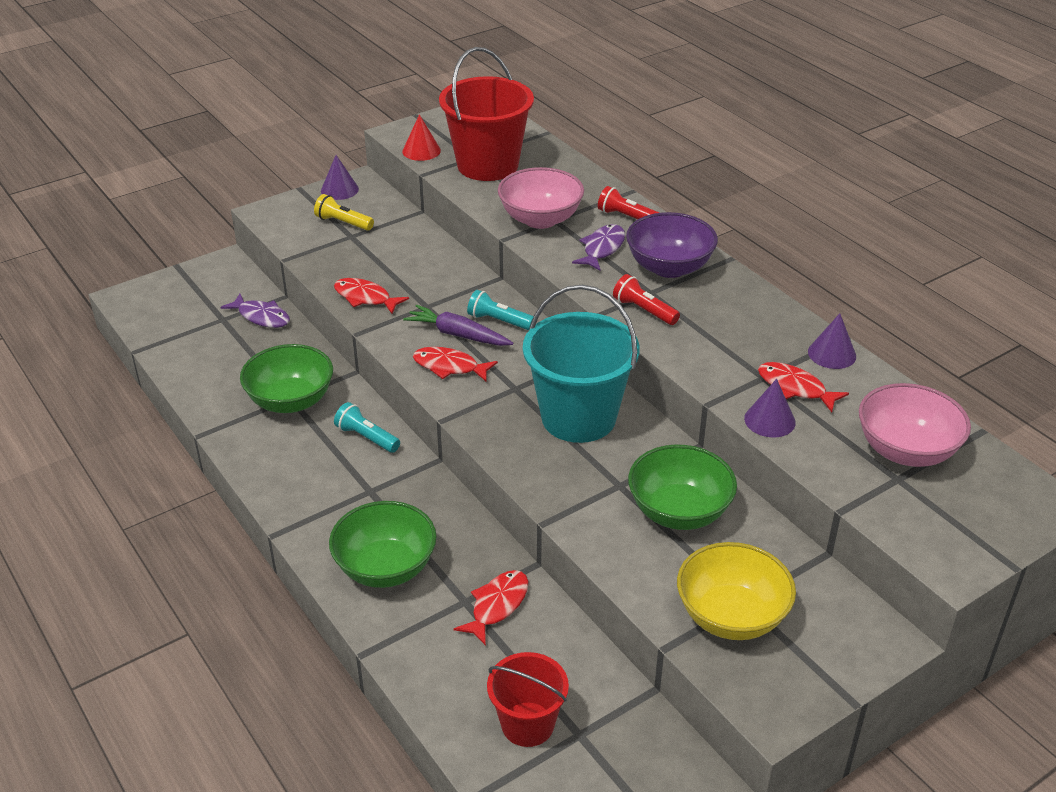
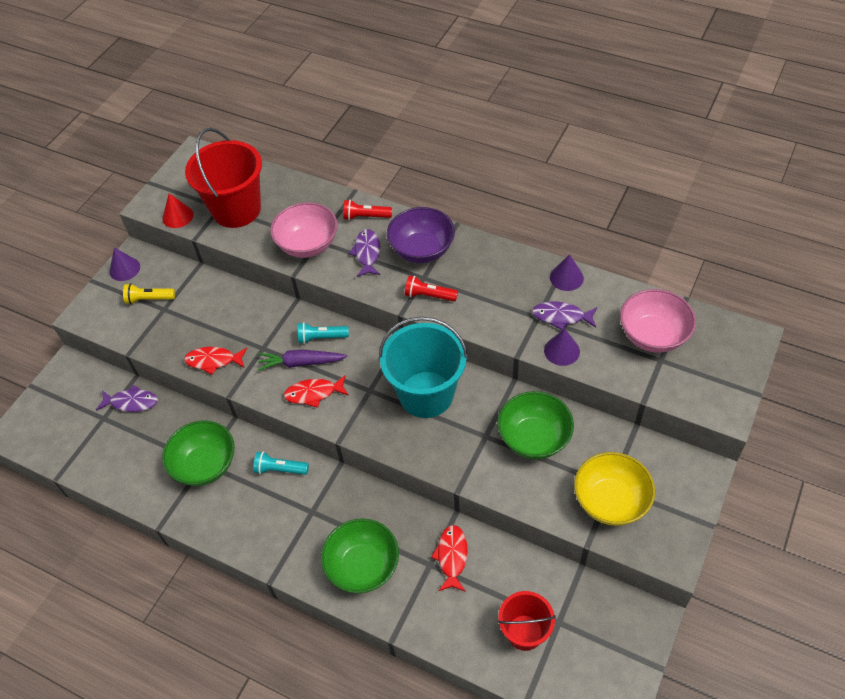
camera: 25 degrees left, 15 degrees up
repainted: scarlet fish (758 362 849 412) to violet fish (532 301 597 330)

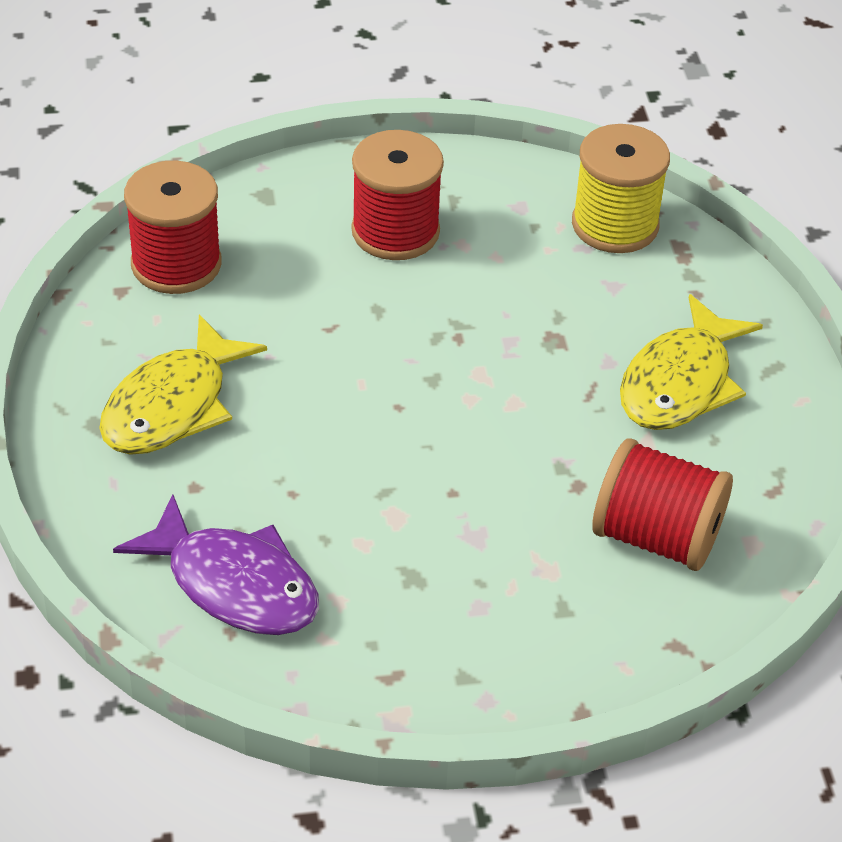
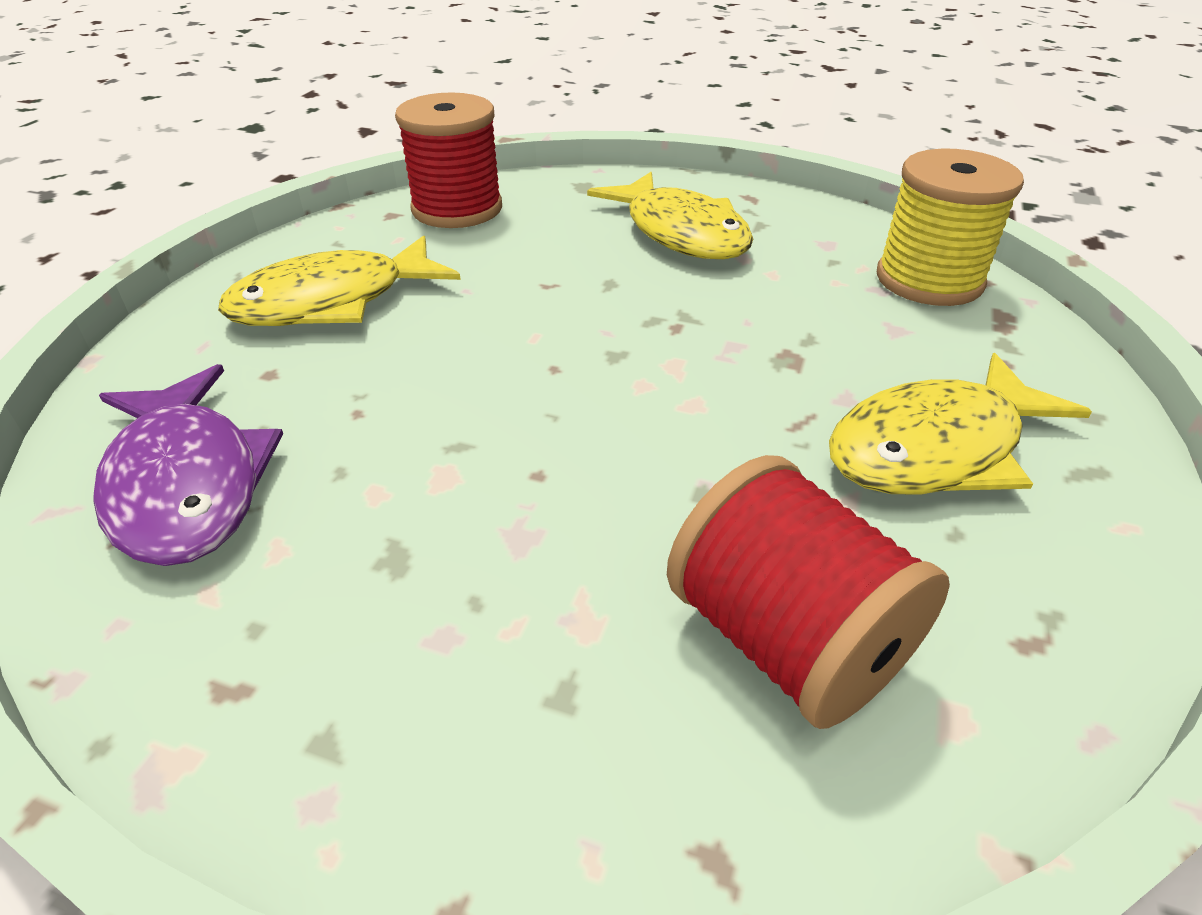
camera: 30 degrees right, 5 degrees down
swapped: scarlet spool (351 130 444 260) to golden fish (587 172 753 259)

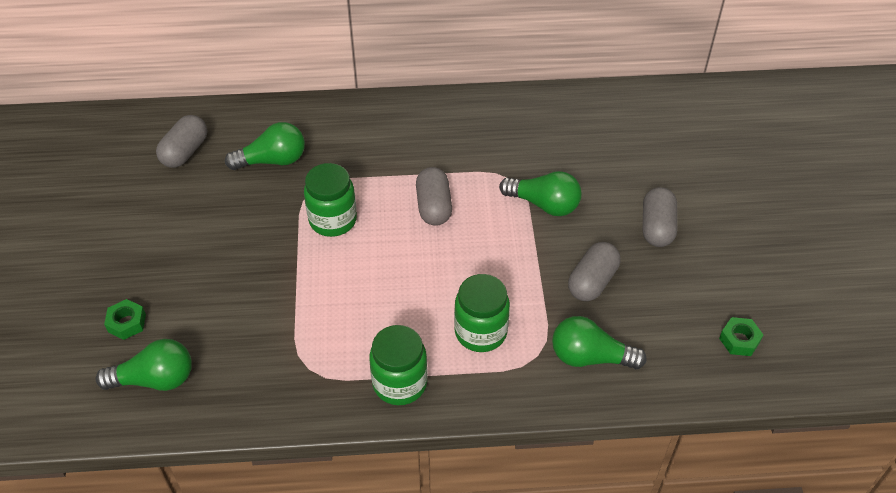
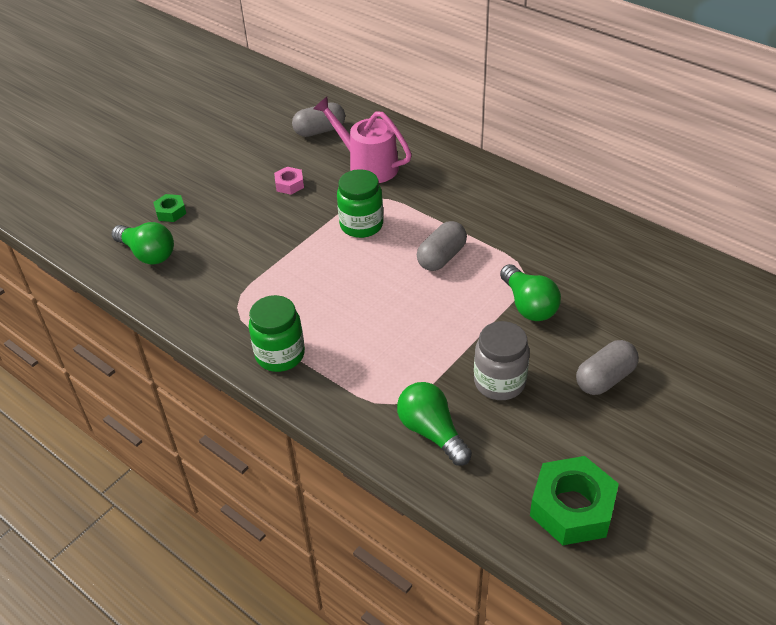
camera: 45 degrees right, 5 degrees down
gone: green preserve jar (454 274 510 352)
new: rosy nut (274 167 304 195)
swapped: green light bulb (225 122 305 170) to rosy sprinkling can (313 97 412 183); ash-grey pill shape (568 242 620 301) to ash-grey preserve jar (474 321 530 400)
scaled: green nut (719 317 763 356) = (530 456 619 545) x1.97

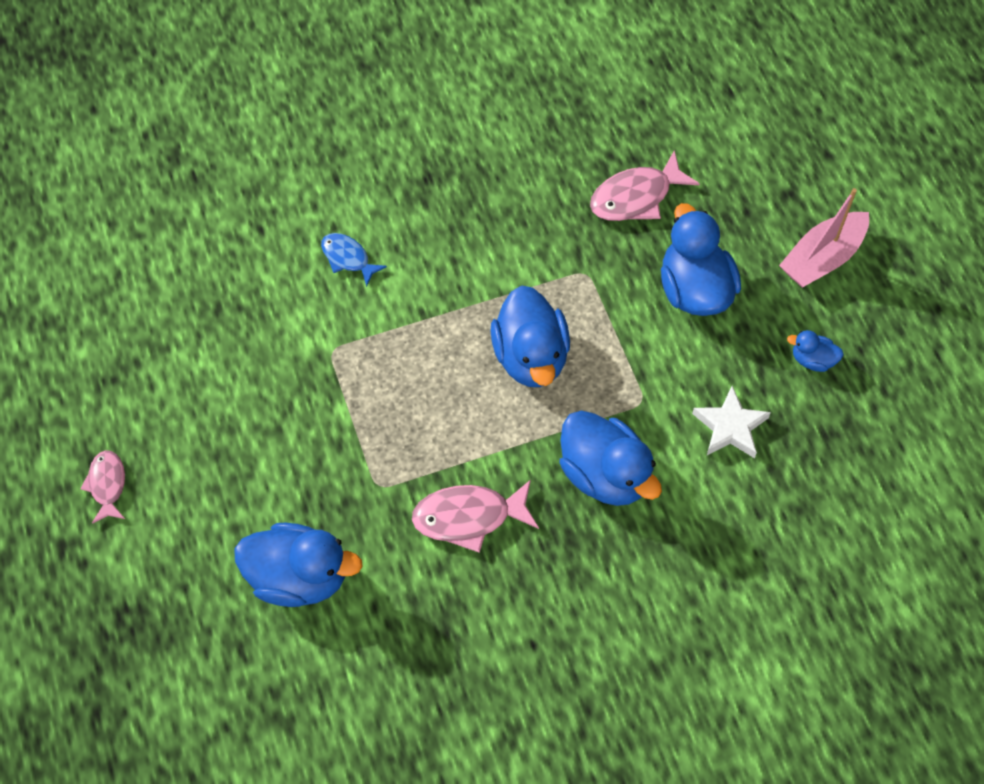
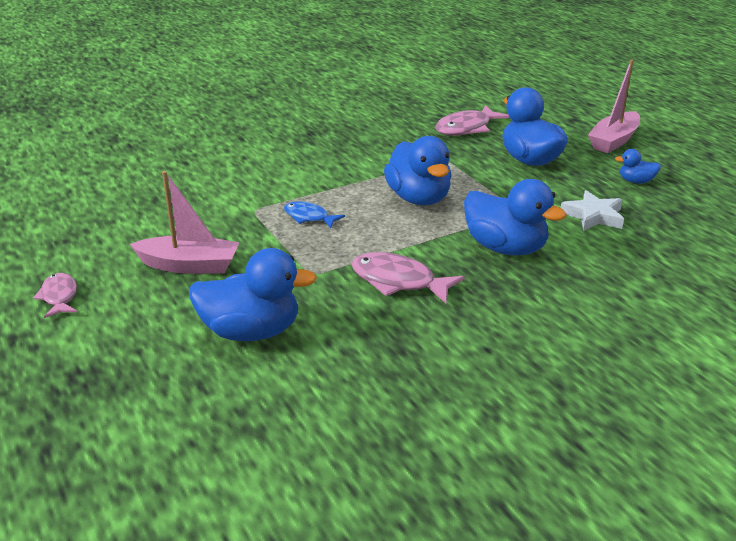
camera: 10 degrees left, 30 degrees down
new: rosy boat (130 171 240 274)
shifted: cobalt fish (321 233 387 287) to (284 201 345 228)
rotated: rosy fish (412 480 539 553) = (351 252 465 304) 45 degrees clockwise

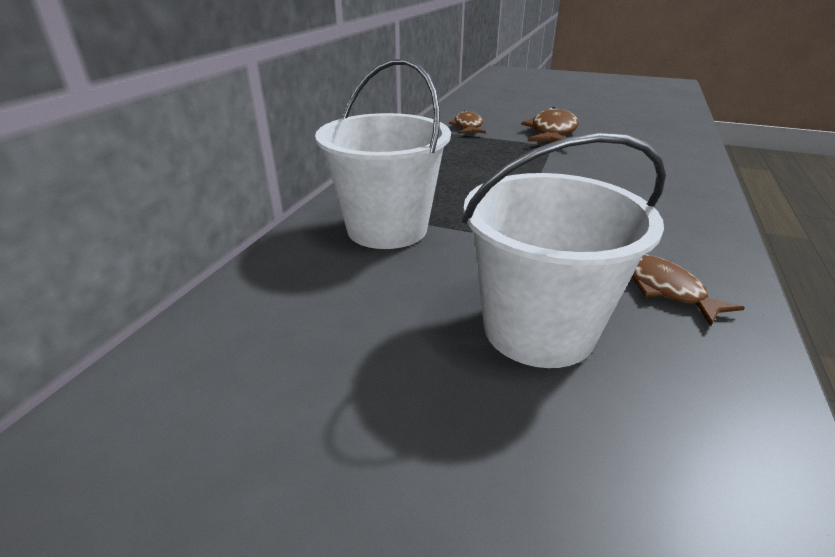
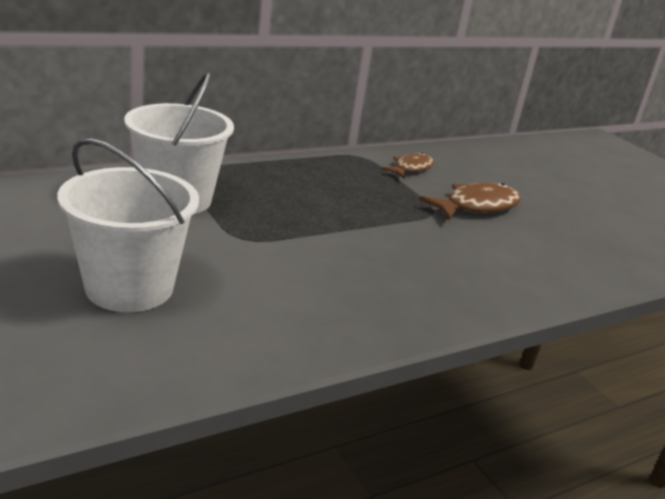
camera: 35 degrees right, 5 degrees down
gone: russet fish (632 254 745 326)

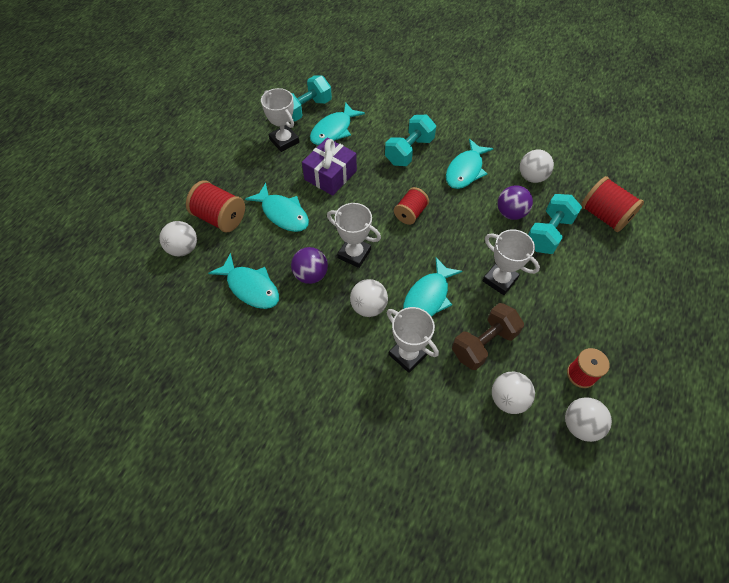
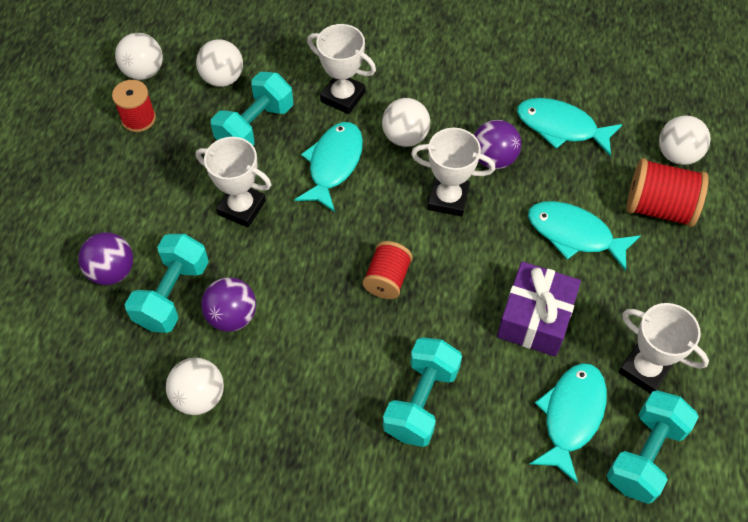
camera: 165 degrees right, 0 degrees up
gone: teal fish (446 139 493 189); scarlet spool (581 176 644 232)
new: violet play ball (78 232 133 285)
repainted: russet dumbbell (452 303 524 370) to teal dumbbell (211 72 293 146)

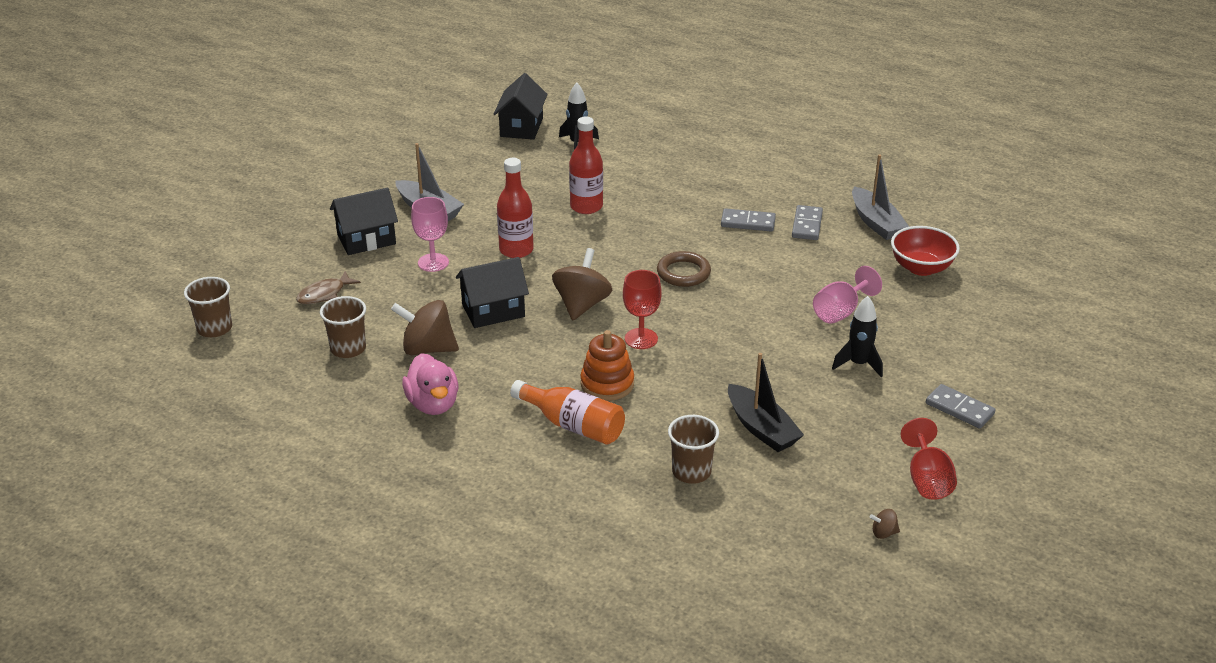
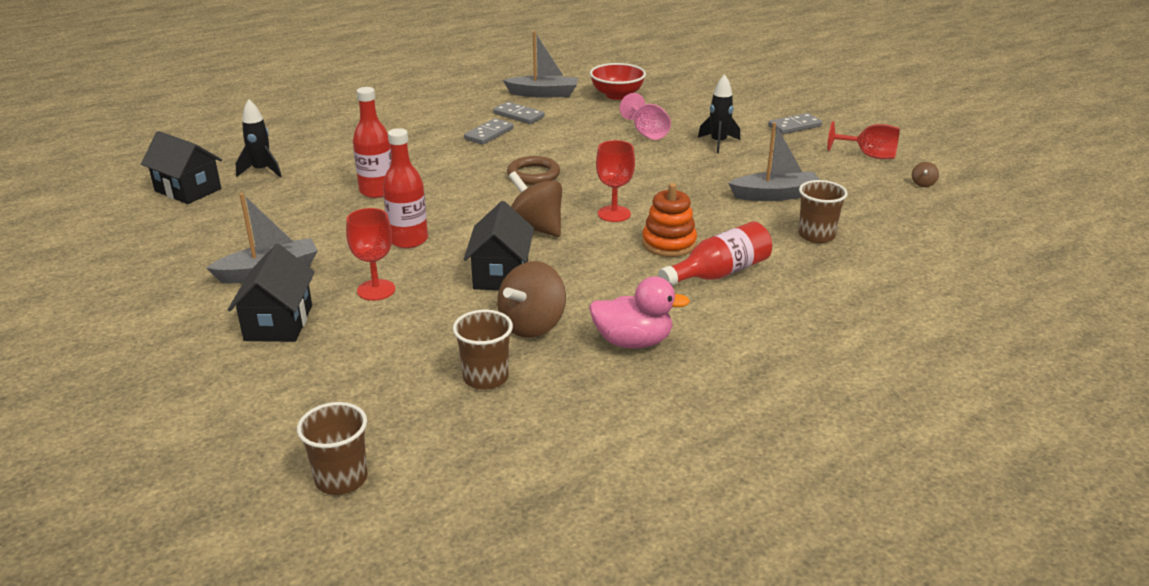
camera: 65 degrees left, 5 degrees down
gone: russet fish (296 271 361 305)
repainted: rosy goblet (411 197 449 272) to scarlet goblet (346 208 395 301); bright orange drink bottle (510 380 625 445) to scarlet drink bottle (658 221 772 286); ebony boat (728 353 804 452) to ash-grey boat (728 122 820 201)

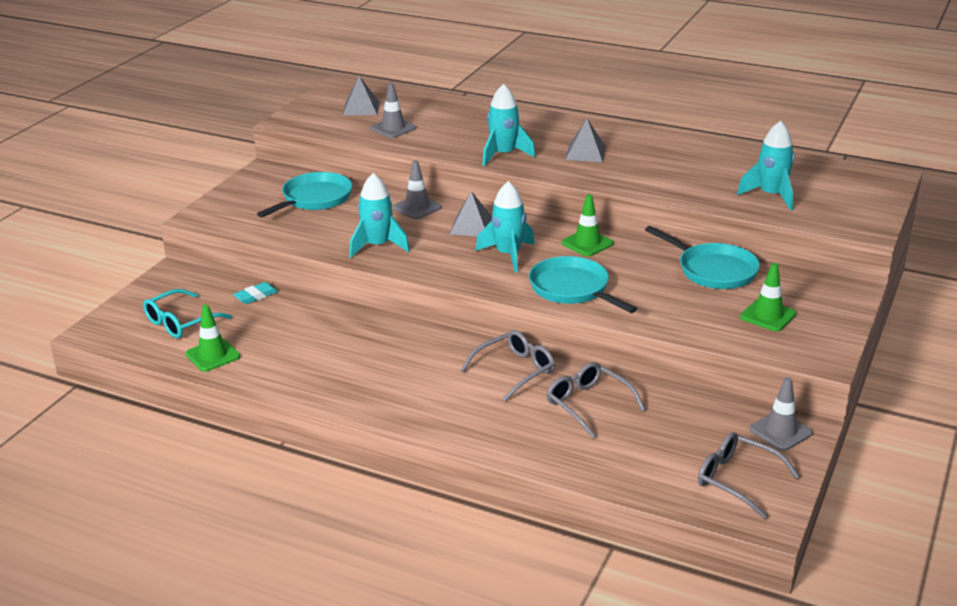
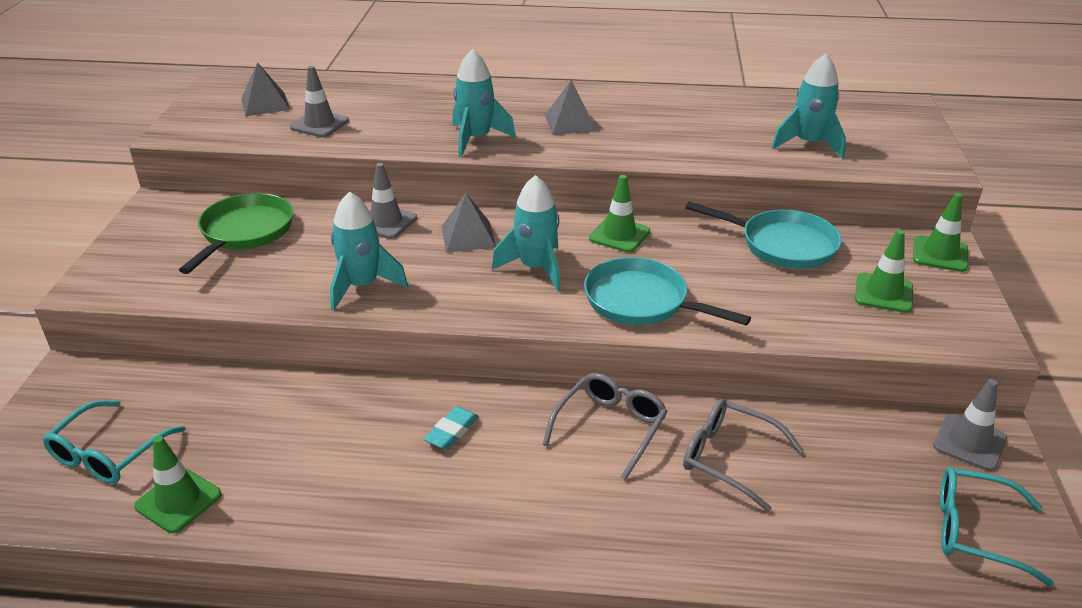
camera: 20 degrees left, 5 degrees up
new: green road cone (913 193 968 272)
shifted: teal eraser (233 282 278 304) to (424 406 479 450)
repainted: teal pan (257 172 352 217) to green pan (179 193 293 274); ash-grey eyeglasses (698 432 800 519) to teal eyeglasses (940 467 1054 586)

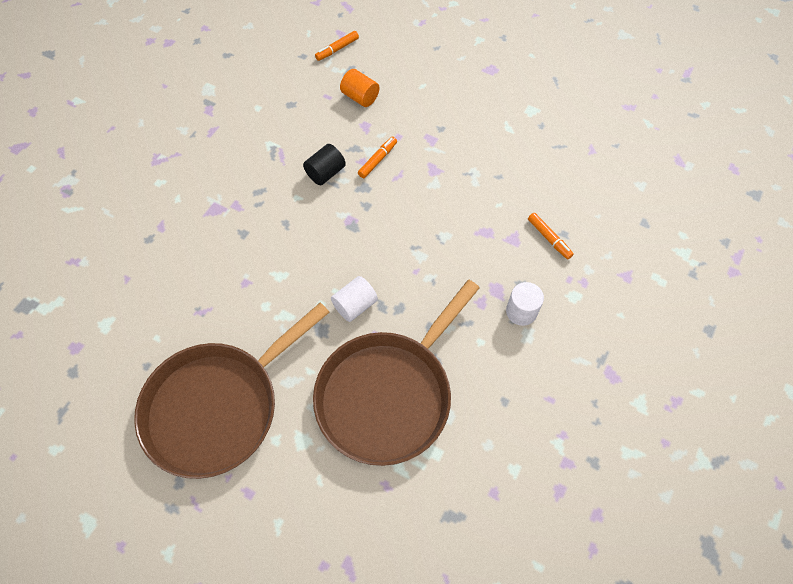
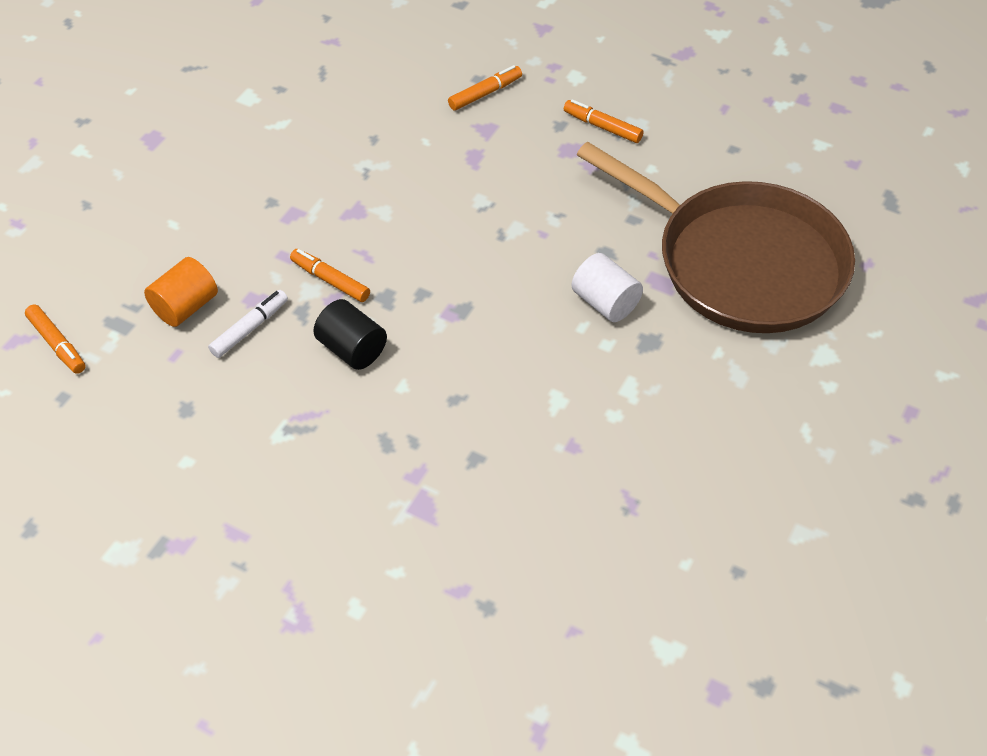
camera: 90 degrees left, 10 degrees down
gone: russet pan (134 302 330 479)
new: pure white felt pen (208 290 288 358)
swapped: pure white cylinder shape (506 282 544 326) to bright orange felt pen (564 99 643 143)

